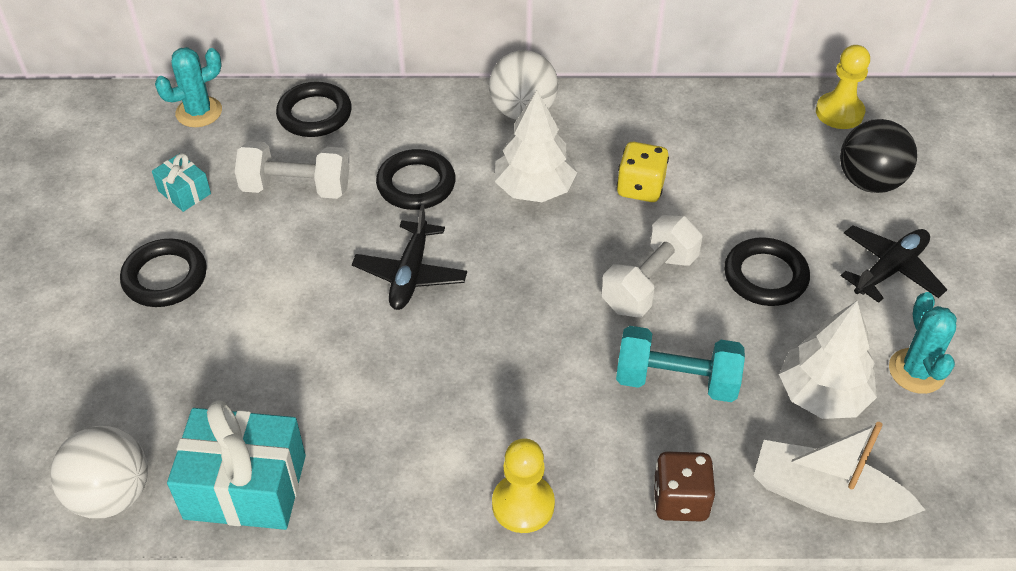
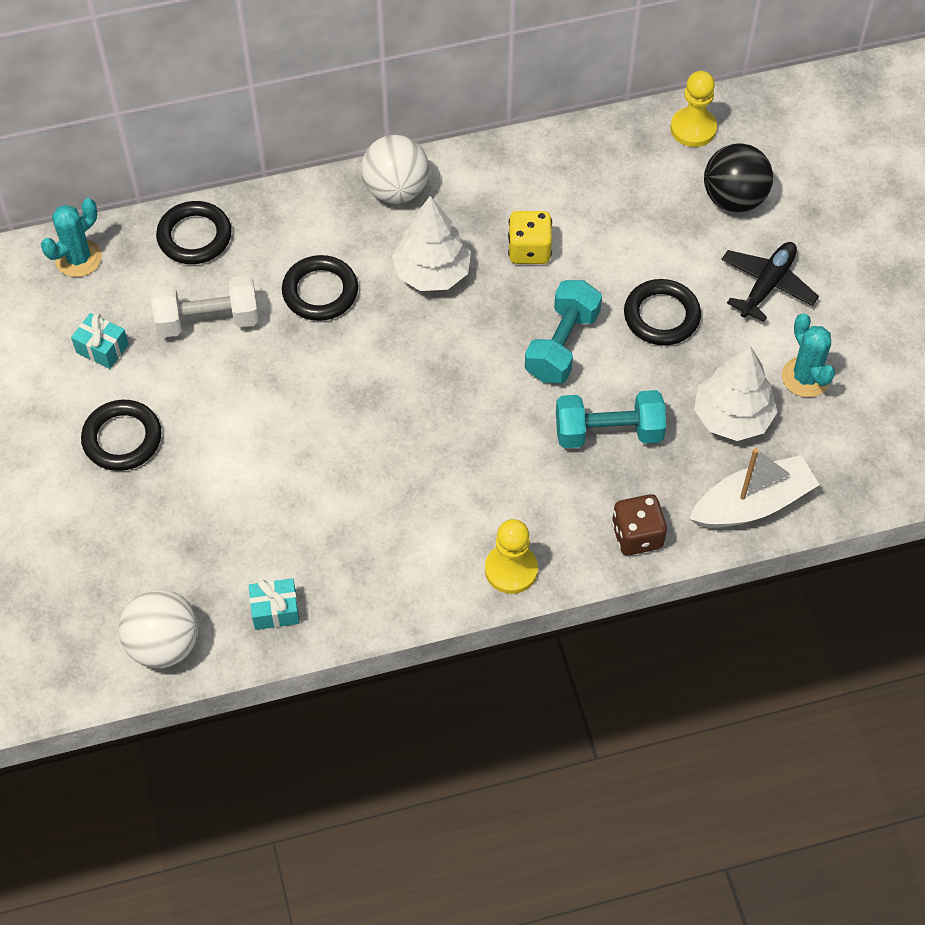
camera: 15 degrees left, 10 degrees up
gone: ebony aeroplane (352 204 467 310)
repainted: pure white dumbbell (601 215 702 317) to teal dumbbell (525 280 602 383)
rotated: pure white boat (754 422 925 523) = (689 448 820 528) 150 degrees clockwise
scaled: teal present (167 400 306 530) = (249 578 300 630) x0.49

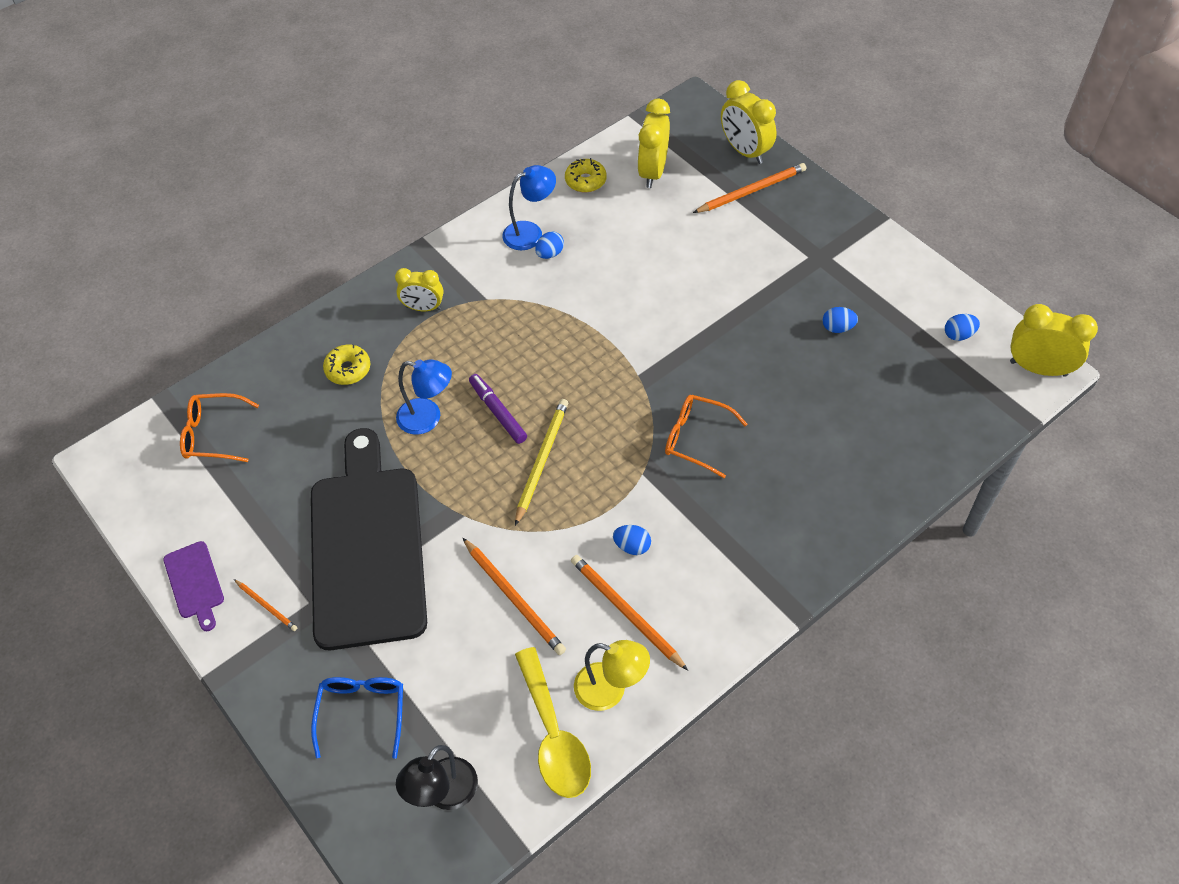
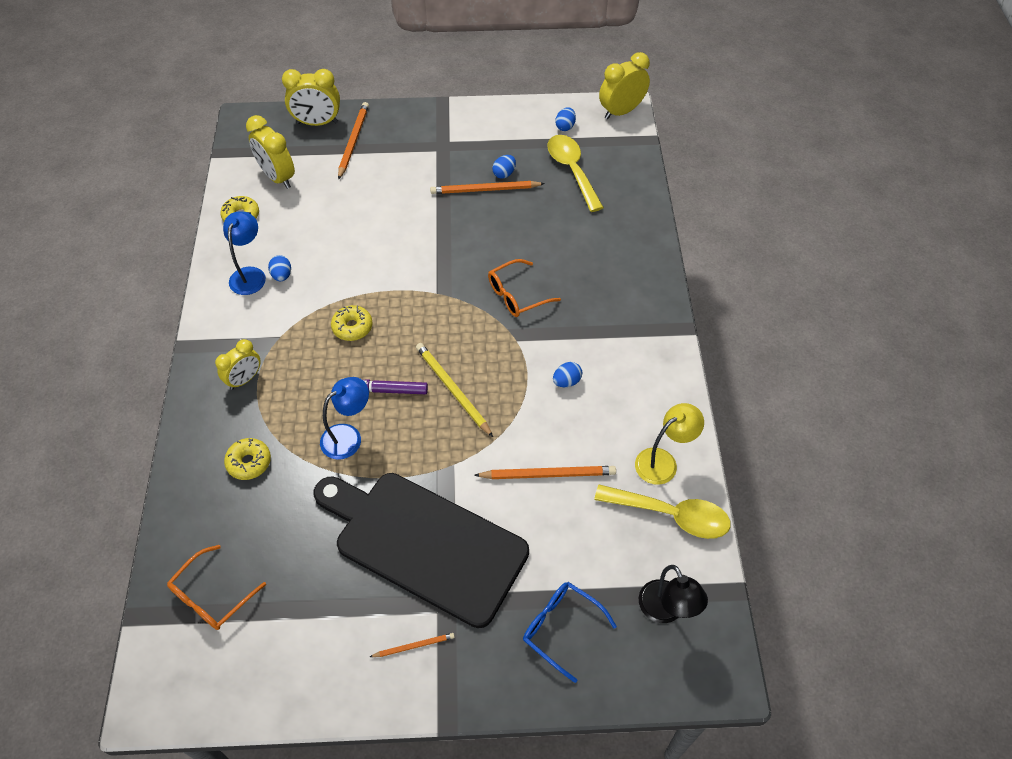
camera: 55 degrees left, 0 degrees up
gone: violet cutting board (163 541 224 631)
new: golden doughnut (331 305 373 341); golden spoon (547 135 604 212)
shifted: bright orange pencil (571 555 688 671) to (430 181 545 194)

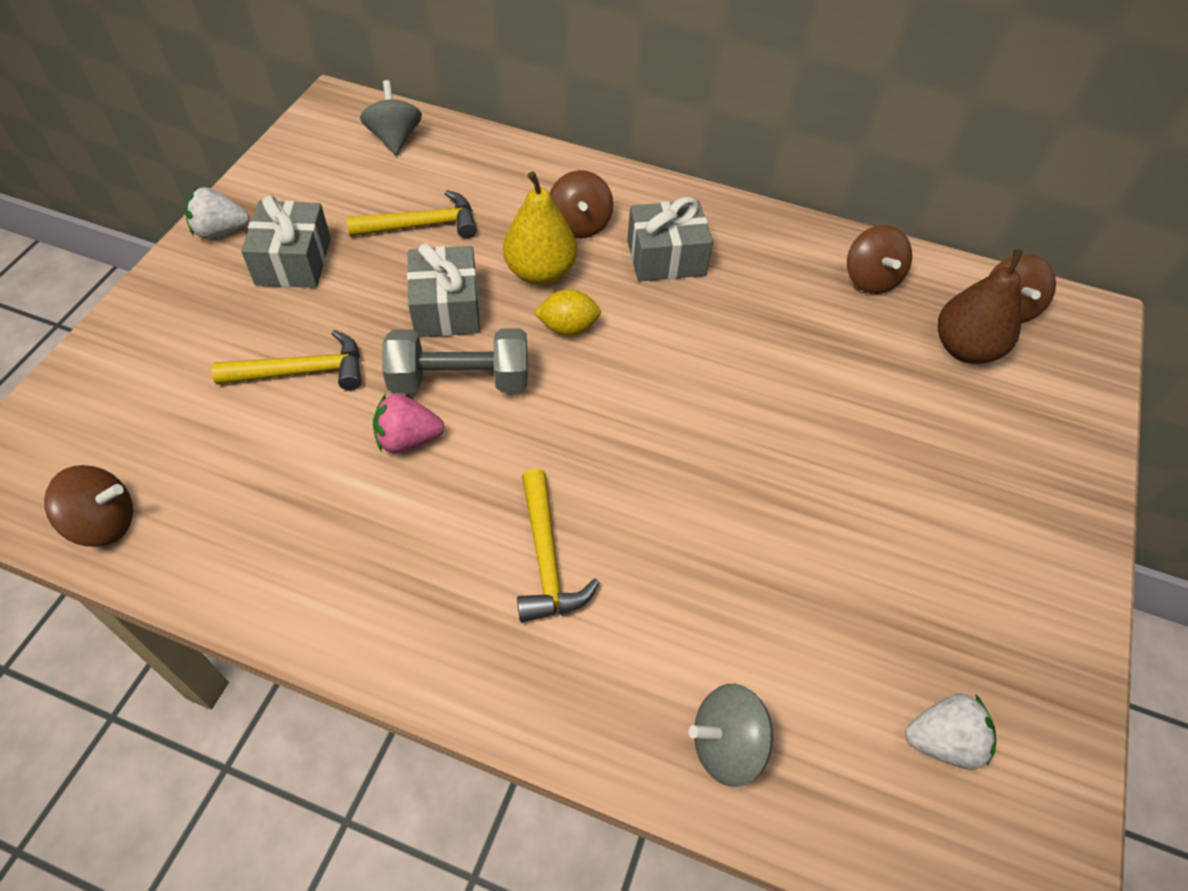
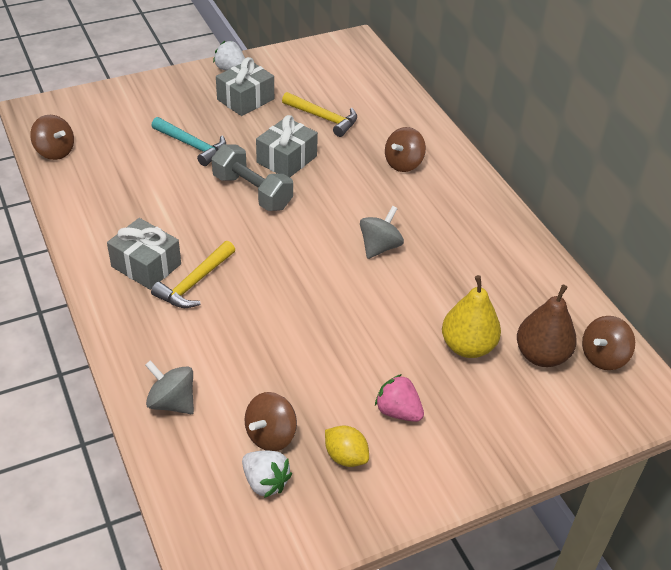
camera: 45 degrees right, 10 degrees down
shifted: ash-grey present (627 197 713 282) to (107 218 181 290); russet toy top (847 225 912 294) to (245 392 297 451); golden citrus fruit (534 289 601 336) to (325 425 369 467); ash-grey toy top (360 80 422 155) to (360 206 404 259); rosy toy strawberry (373 394 444 454) to (375 374 424 422); golden pear fruit (503 171 577 285) to (442 275 501 358)
repainted: golden claw hammer (211 330 361 390) to teal claw hammer (151 117 226 166)

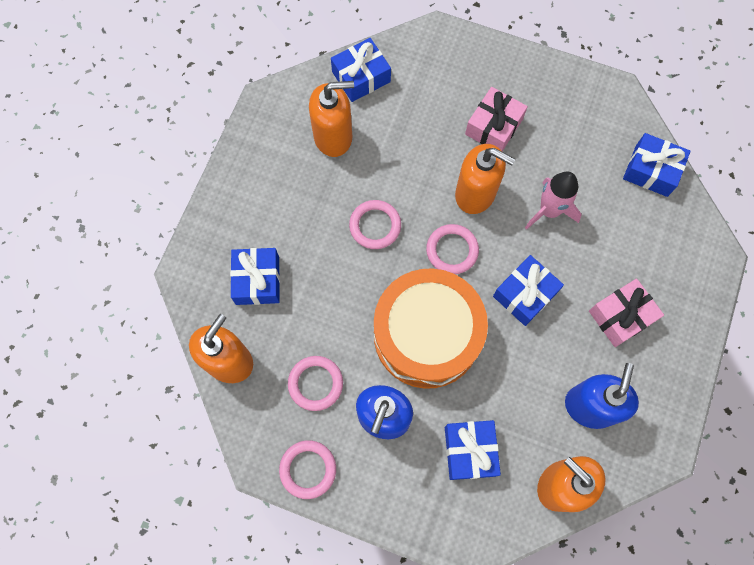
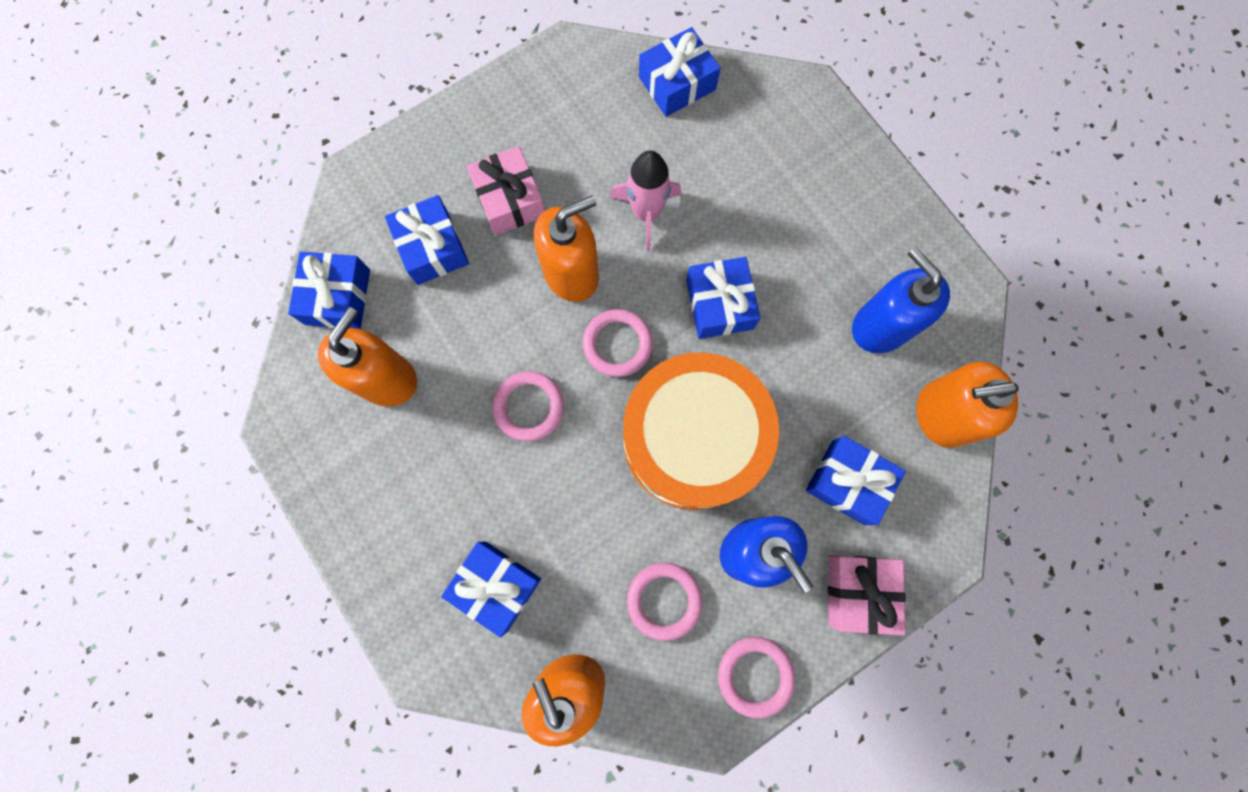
camera: 55 degrees left, 5 degrees up
new: cobalt present (385 195 469 285)
shifted: rosy present (589 279 664 347) to (828 555 906 635)

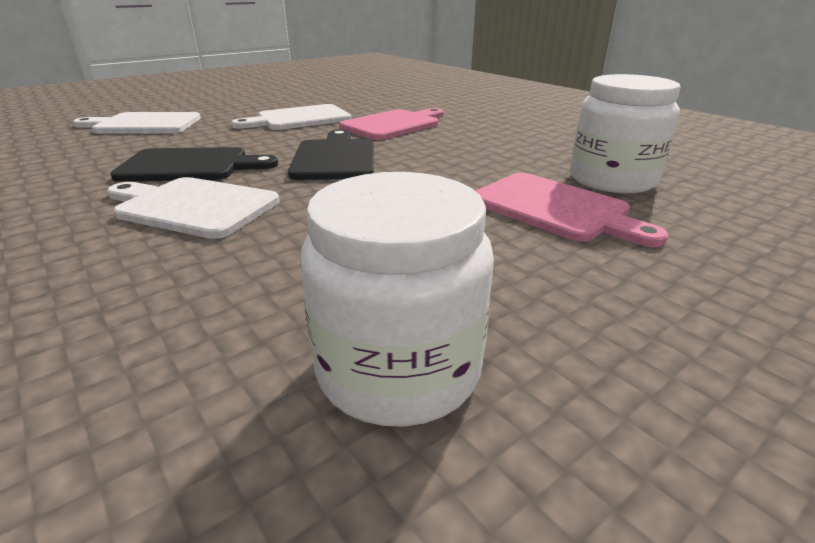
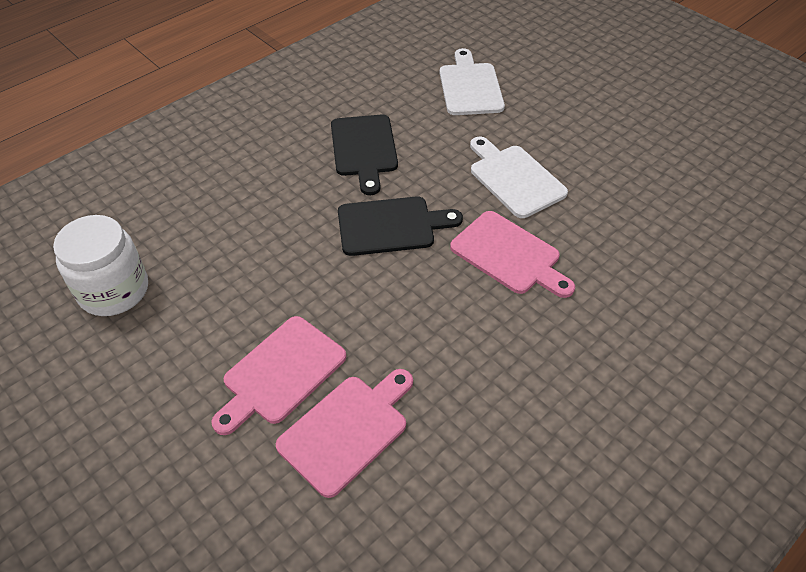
camera: 85 degrees right, 20 degrees up
gone: pure white cutting board (107 177 279 239)
swapped: pure white preserve jar (570 74 681 193) to rosy cutting board (276 369 413 498)

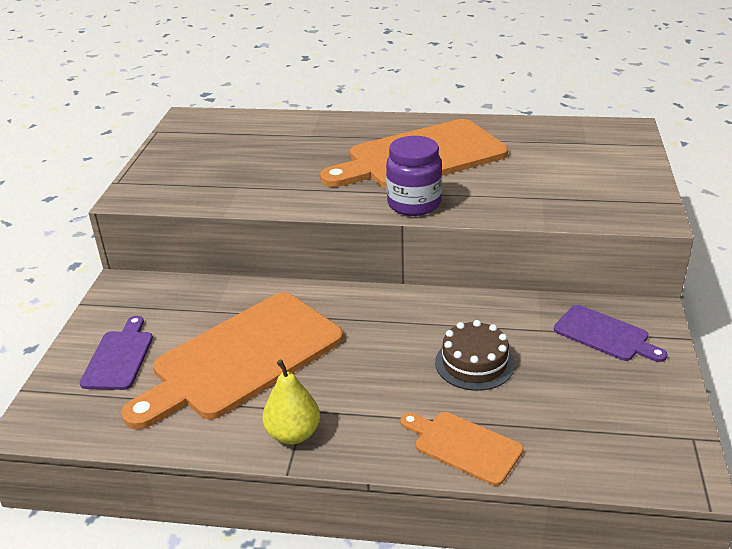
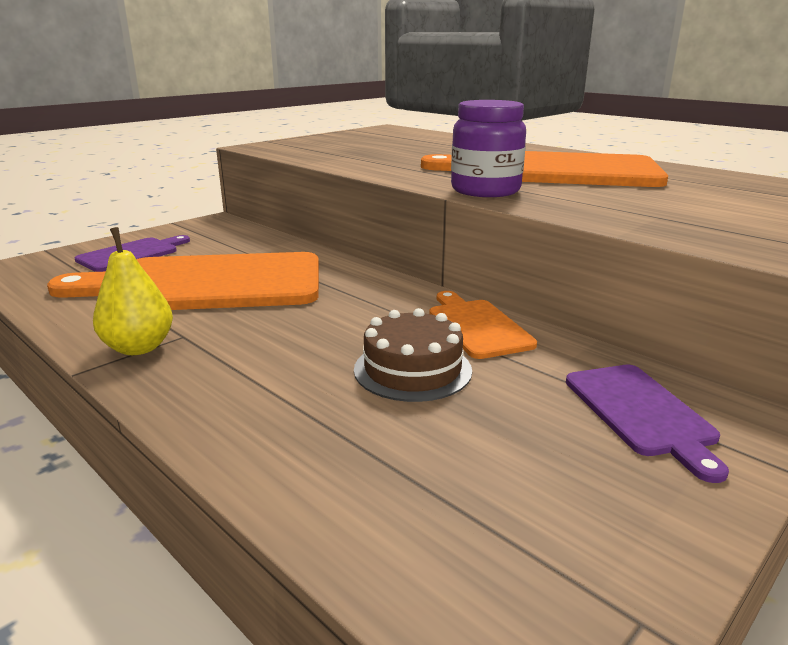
camera: 35 degrees right, 10 degrees down
shifted: bright orange cutting board (400 412 523 486) to (429 291 537 359)

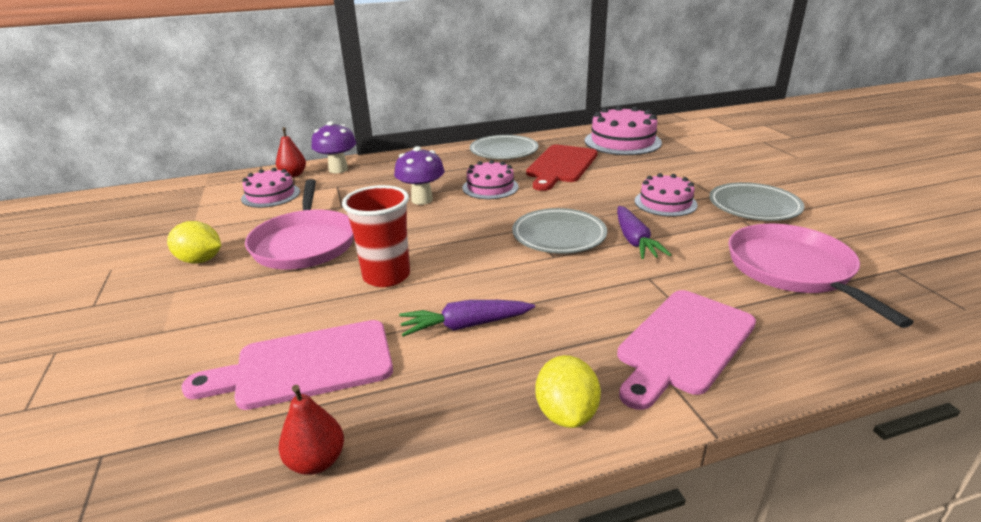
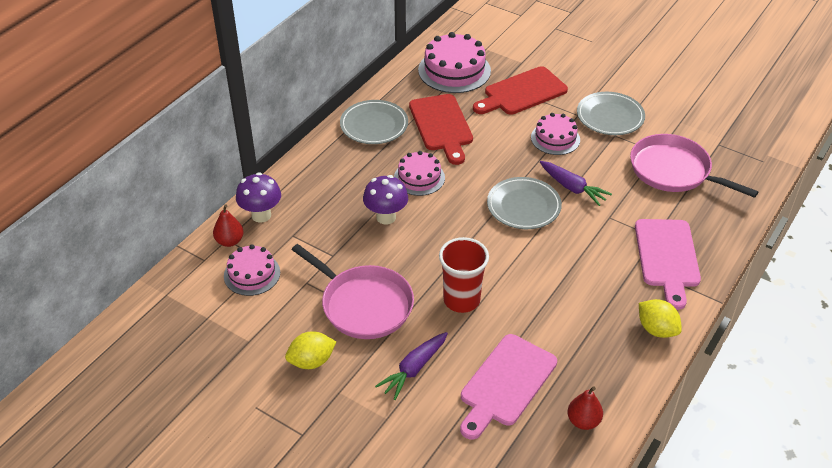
camera: 40 degrees left, 15 degrees up
new: scarlet cutting board (473 66 568 115)
shifted: violet carrot (399 300 535 337) to (375 332 448 400)

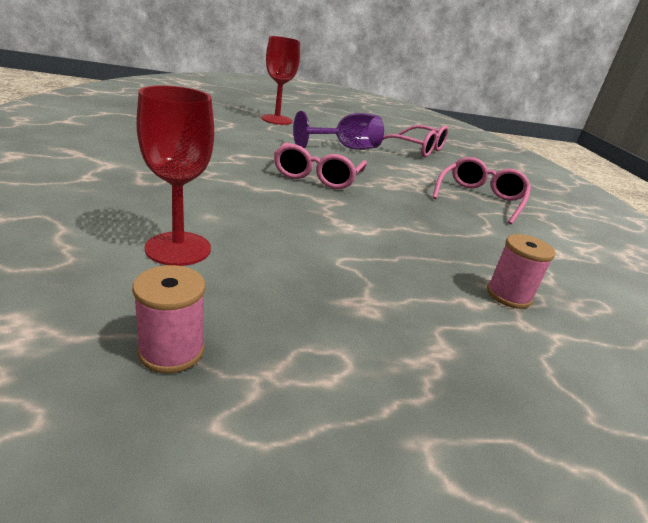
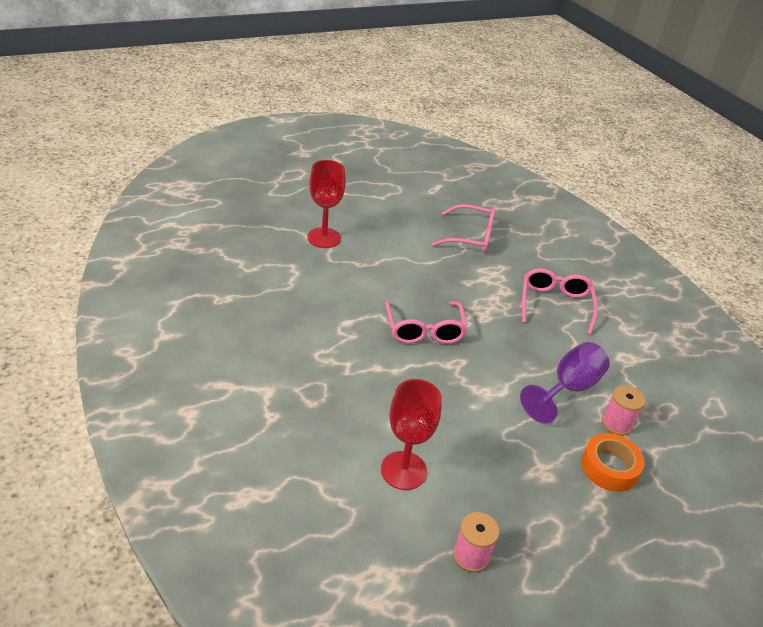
camera: 20 degrees left, 10 degrees up
new: bright orange sticky tape (581 433 645 492)
shifted: violet goblet (293 111 384 150) to (520 342 610 424)

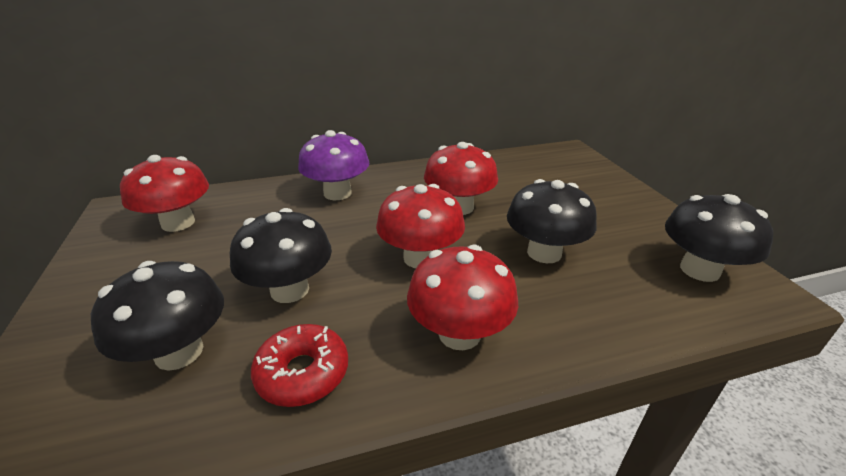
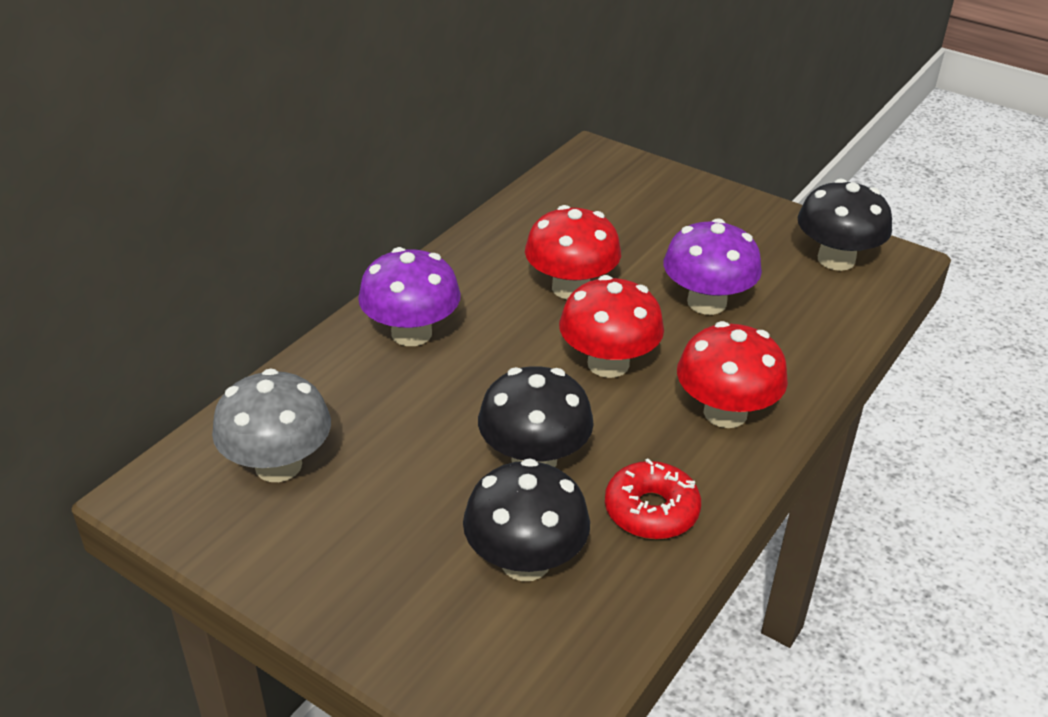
camera: 40 degrees left, 5 degrees up
repainted: scarlet toadstool (120 155 209 232) to ash-grey toadstool (212 368 331 482); ebony toadstool (507 179 597 263) to violet toadstool (664 218 762 315)

